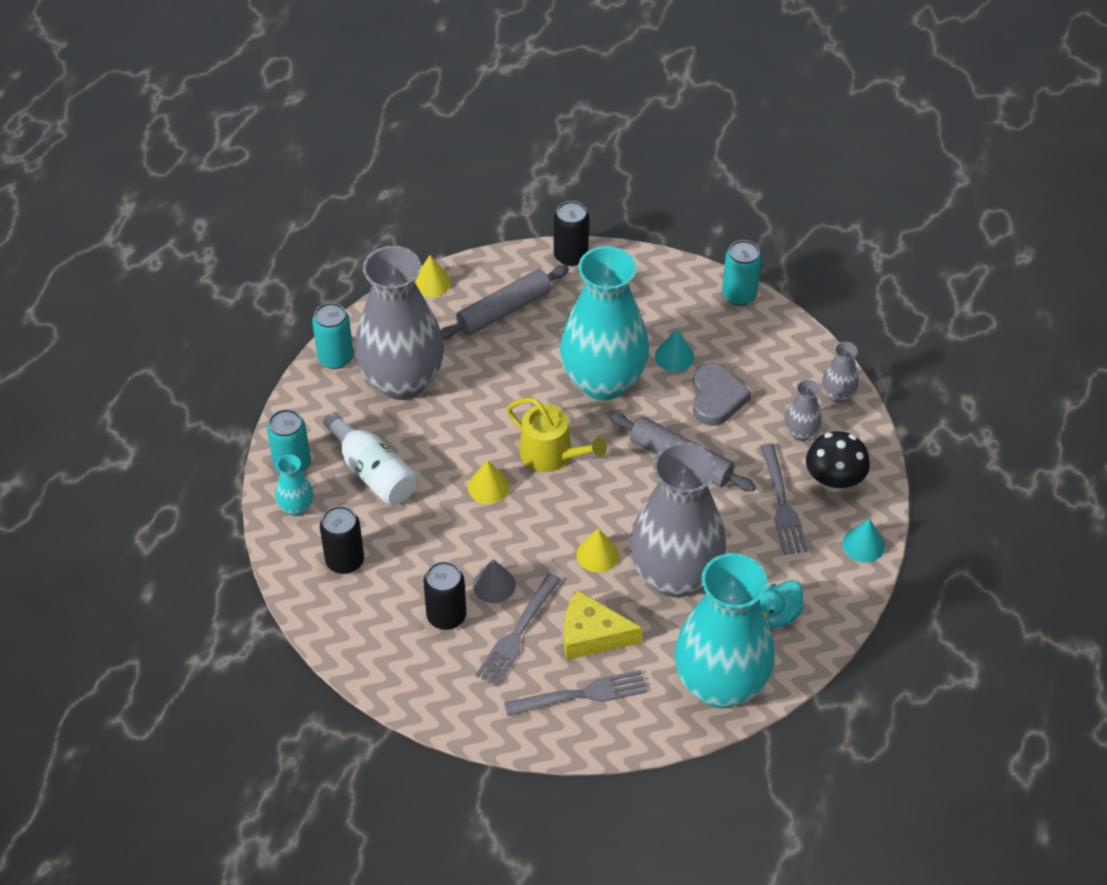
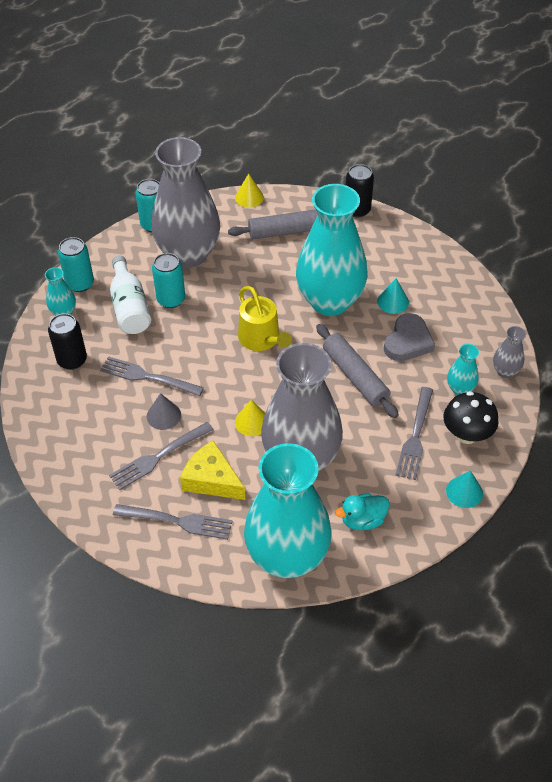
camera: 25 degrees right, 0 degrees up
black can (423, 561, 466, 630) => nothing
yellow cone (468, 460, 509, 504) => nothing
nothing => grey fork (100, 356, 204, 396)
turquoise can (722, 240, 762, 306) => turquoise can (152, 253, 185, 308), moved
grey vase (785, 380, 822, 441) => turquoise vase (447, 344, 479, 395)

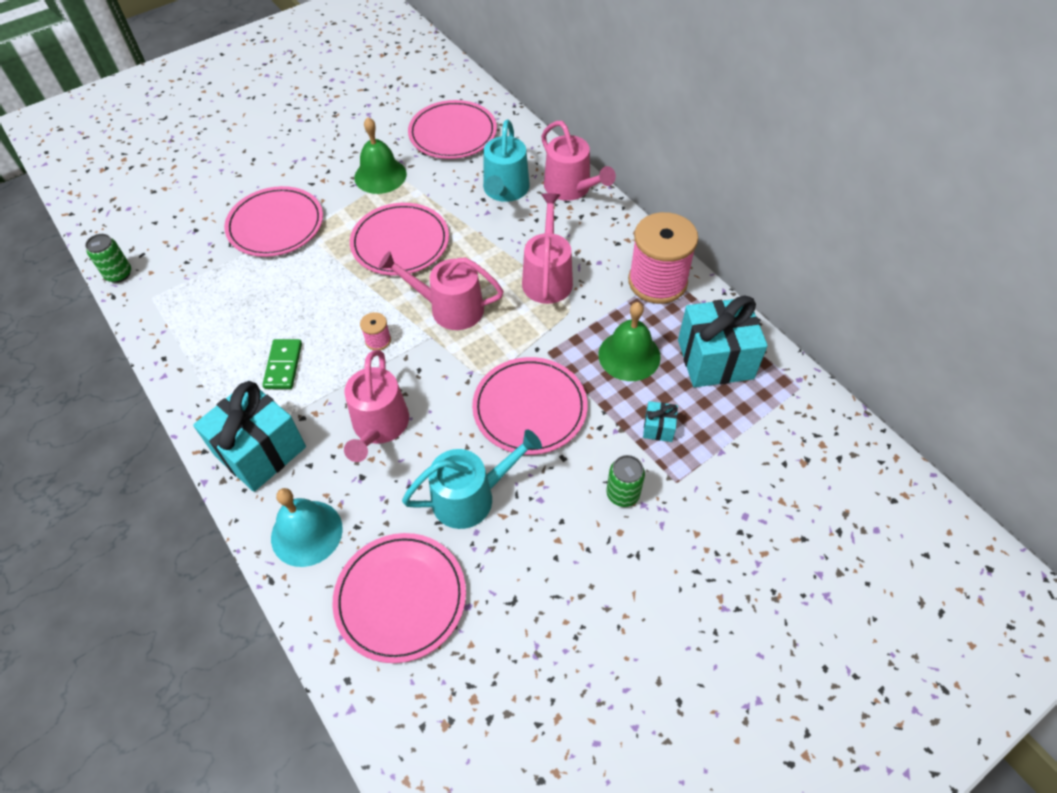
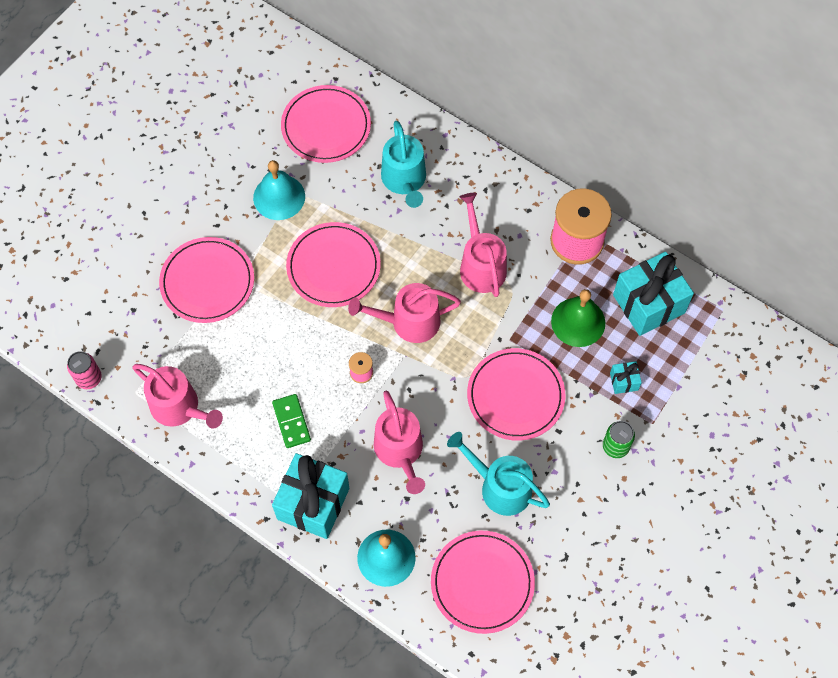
camera: 20 degrees left, 10 degrees up
pink watering can (541, 121, 616, 201) => pink watering can (132, 364, 223, 429), moved
green can (85, 234, 131, 283) => pink can (67, 351, 102, 389)
green bell (354, 117, 407, 194) => turquoise bell (253, 160, 305, 220)
turquoise watering can (402, 430, 542, 529) => turquoise watering can (447, 432, 550, 516), 105 degrees counterclockwise

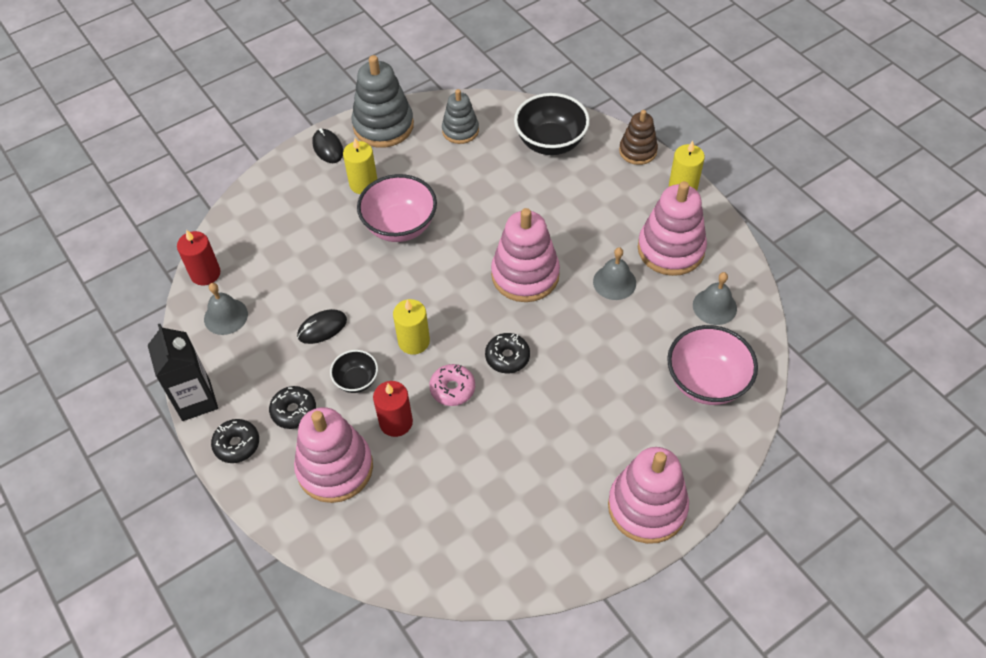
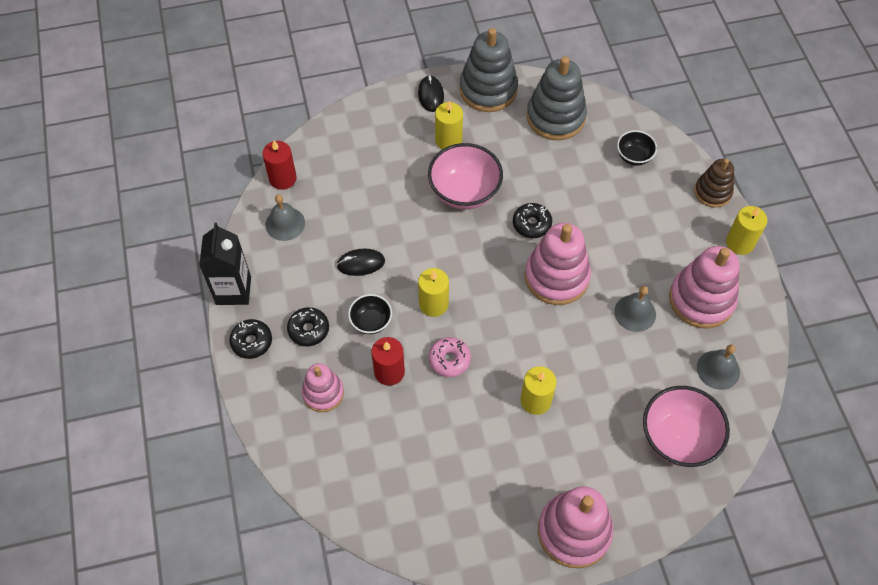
camera: 20 degrees right, 5 degrees up
nothing => yellow candle (521, 366, 557, 415)
black donut (485, 333, 530, 373) => black donut (513, 203, 552, 238), moved
pink stacking toy (294, 407, 373, 503) => pink stacking toy (302, 363, 344, 412), x0.60
grey stacking toy (442, 89, 479, 144) => grey stacking toy (527, 56, 587, 140), x1.66
black bowl (514, 93, 590, 155) => black bowl (617, 130, 657, 166), x0.55

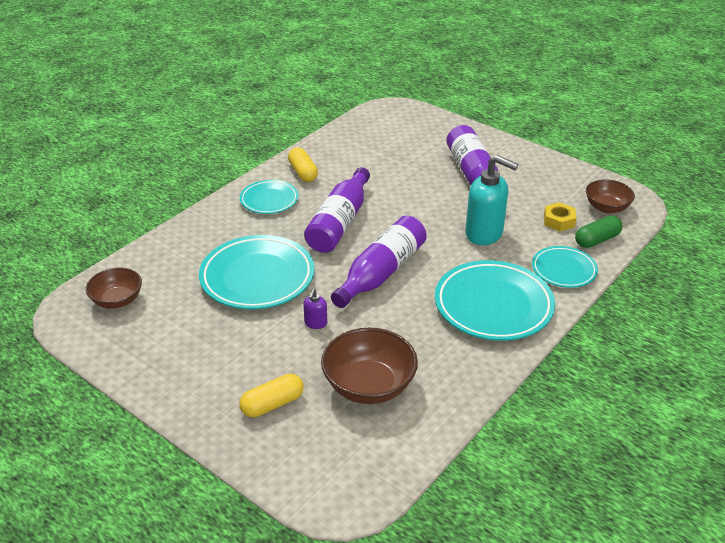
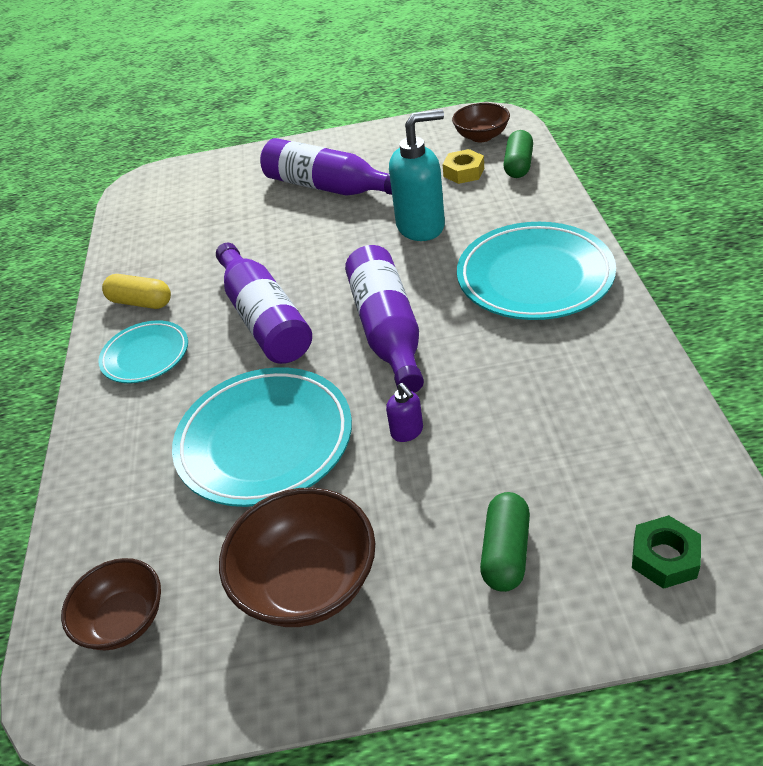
camera: 40 degrees left, 5 degrees up
turquoise plate (532, 246, 598, 288) => nothing
nothing => green nut (632, 515, 701, 589)
brown bowl (321, 328, 418, 404) => brown bowl (219, 487, 375, 627), moved
yellow capsule (239, 374, 304, 417) => green capsule (480, 492, 530, 592)

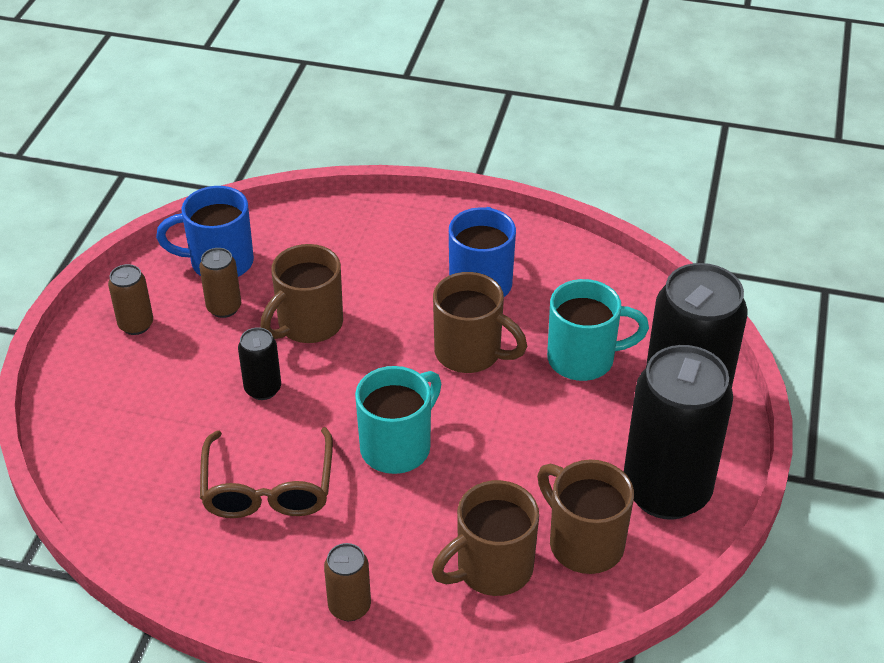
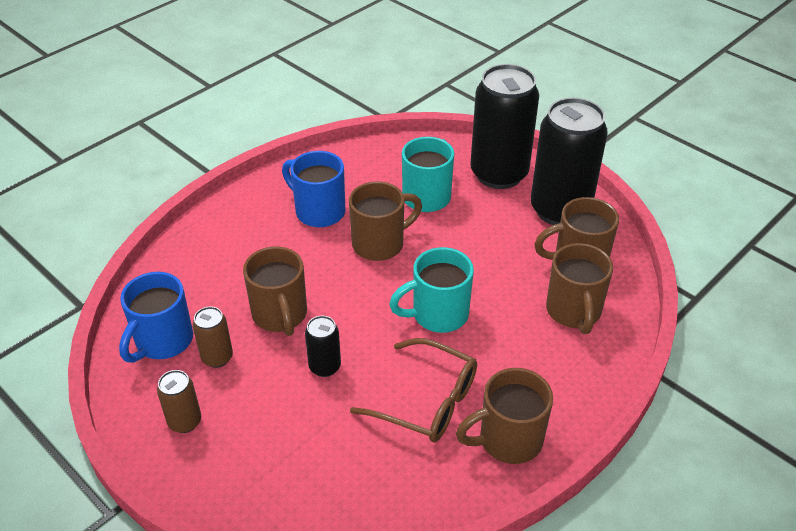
camera: 60 degrees left, 0 degrees up
brown can (324, 543, 371, 621) => nothing
nothing => brown mug (456, 368, 553, 464)
turquoise mug (355, 366, 441, 474) => turquoise mug (389, 247, 474, 333), 90 degrees counterclockwise

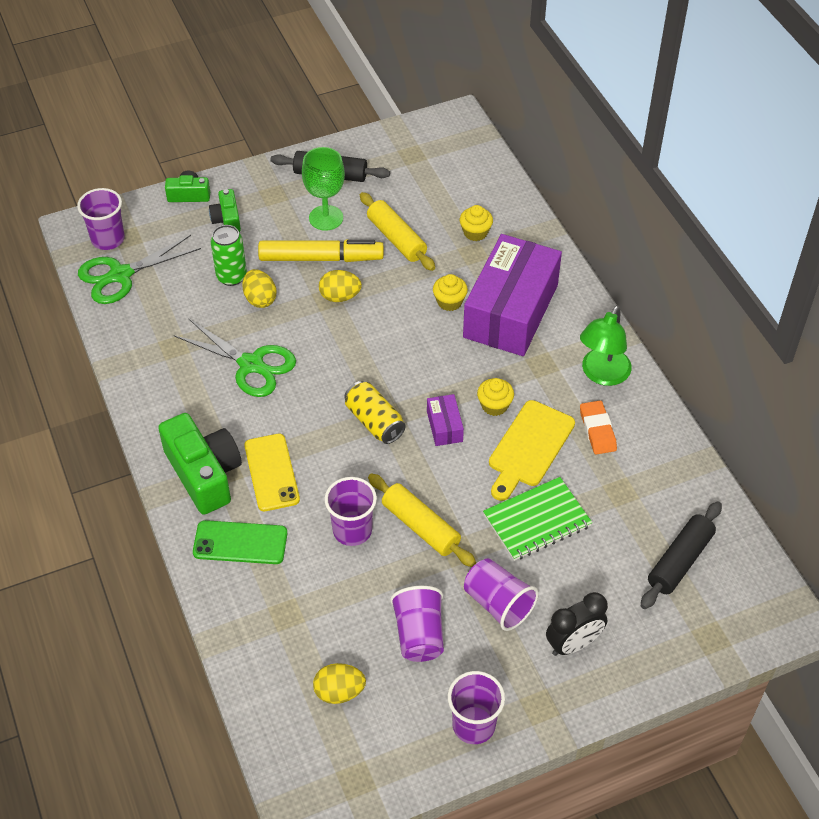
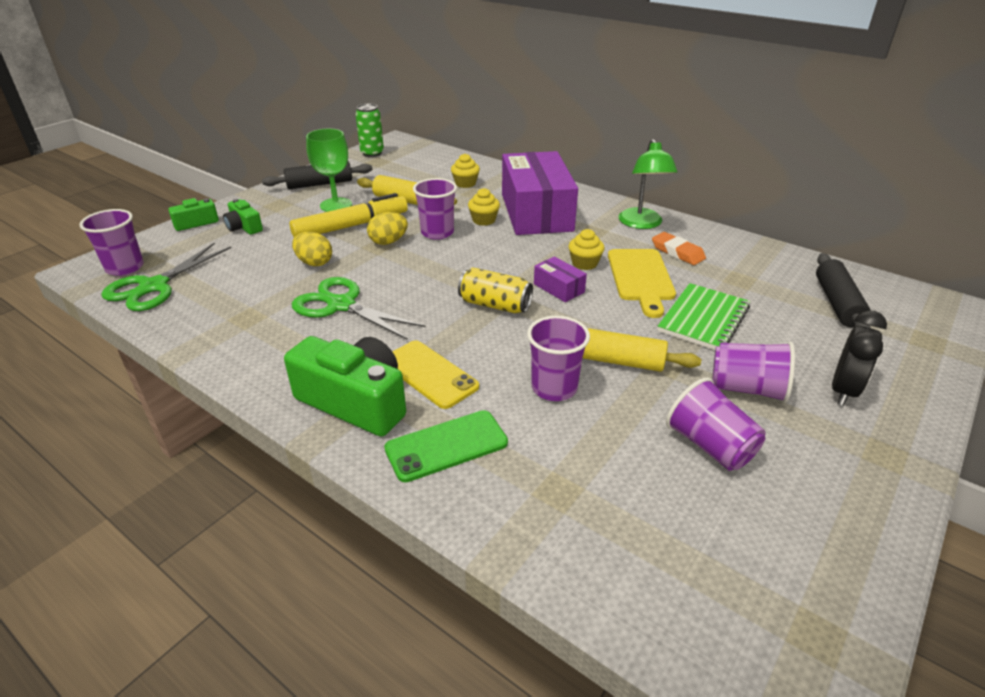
camera: 30 degrees left, 15 degrees down
yellow egg (313, 663, 366, 704) => nothing
green can (211, 225, 247, 286) => green can (355, 104, 384, 157), moved
purple cup (448, 671, 505, 744) => purple cup (413, 178, 457, 240), moved
green scissors (174, 318, 296, 397) => green scissors (292, 277, 425, 340), 150 degrees counterclockwise

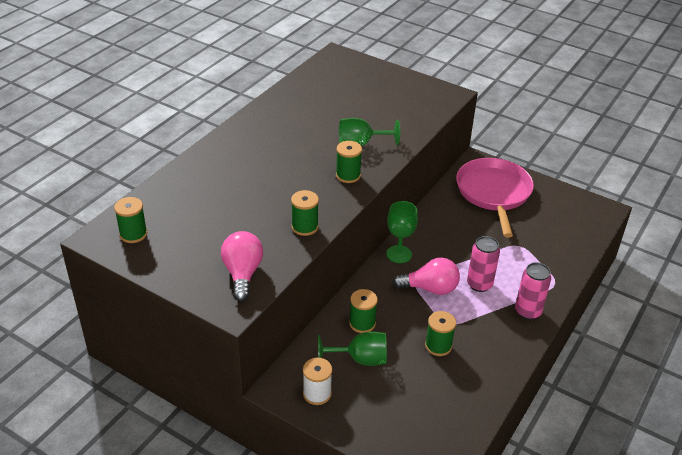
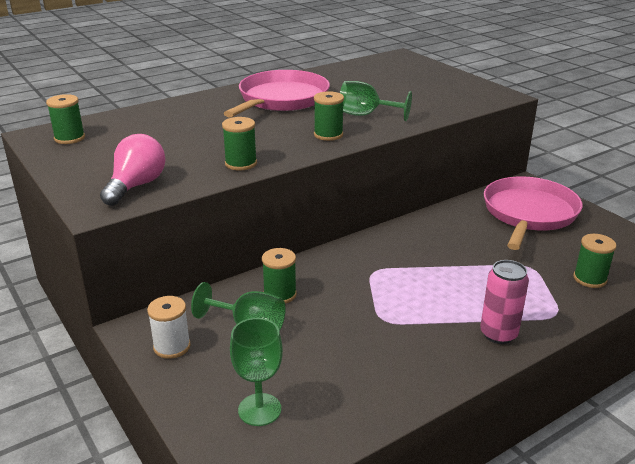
camera: 25 degrees right, 10 degrees down
pink light bulb (393, 258, 460, 295) => nothing
pink can (467, 236, 500, 292) => nothing
nothing => pink pan (223, 70, 330, 118)
green goblet (386, 201, 418, 263) => green goblet (230, 318, 283, 426), moved
green spool (425, 311, 456, 356) => green spool (573, 234, 616, 288), moved

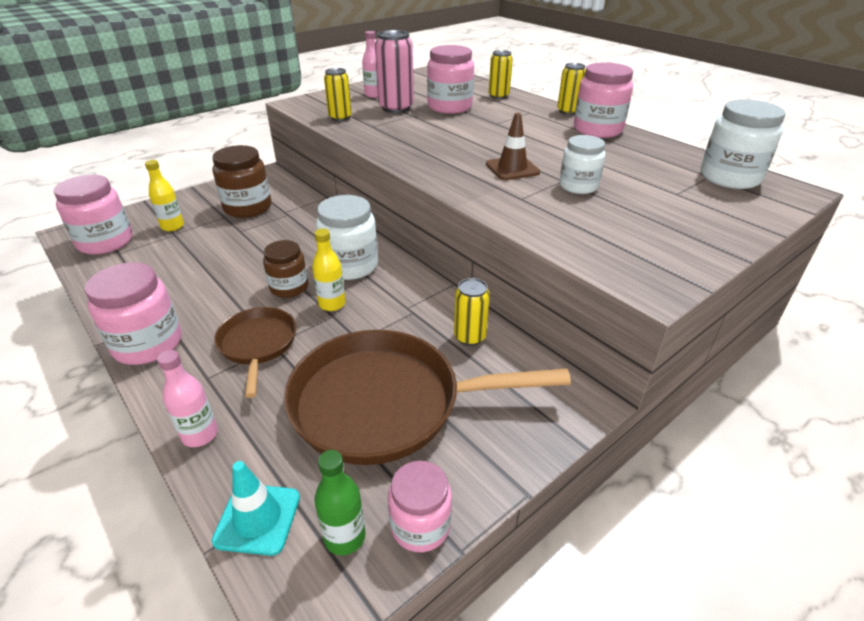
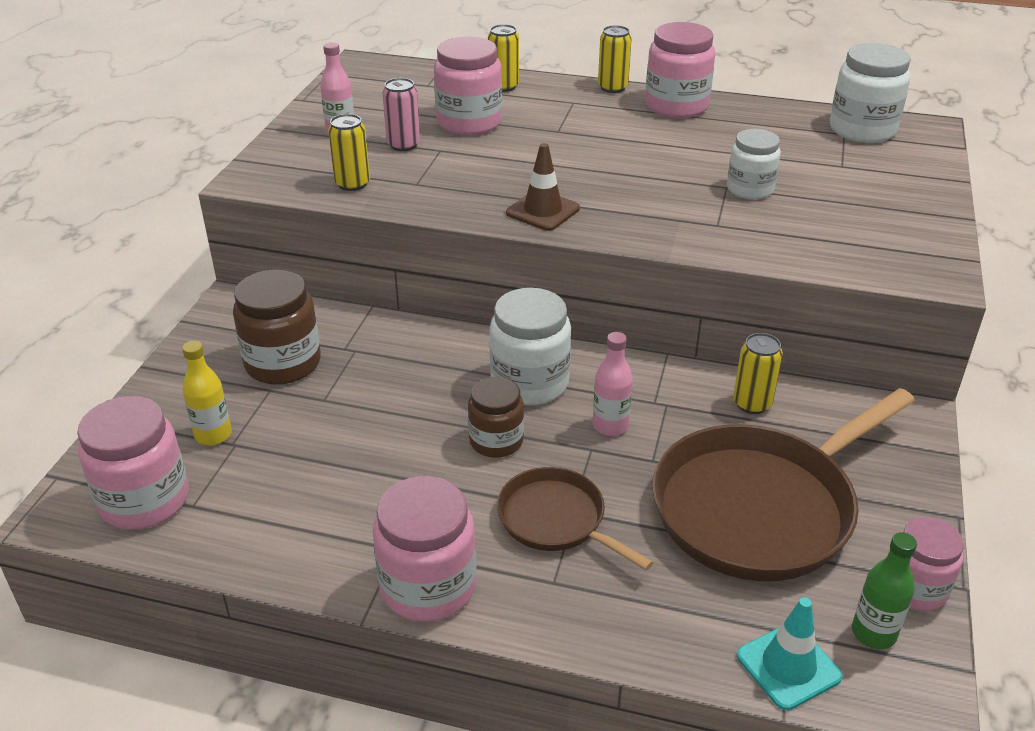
camera: 35 degrees left, 0 degrees up
yellow bottle (312, 229, 346, 311) => nothing
pink bottle (157, 350, 218, 447) => pink bottle (593, 332, 633, 436), moved
brown traffic cone (486, 113, 540, 180) => brown traffic cone (506, 143, 580, 231), moved
pink can (375, 30, 414, 113) => pink can (382, 78, 420, 151), x0.63

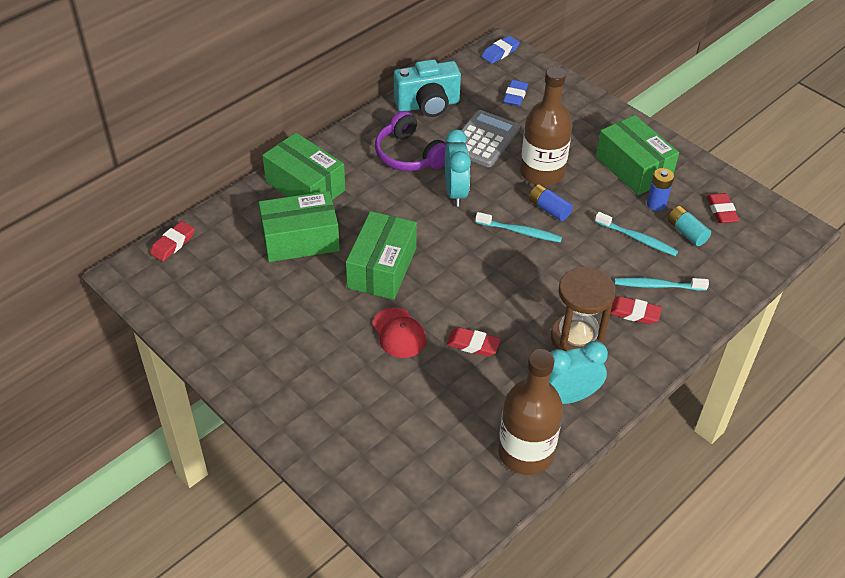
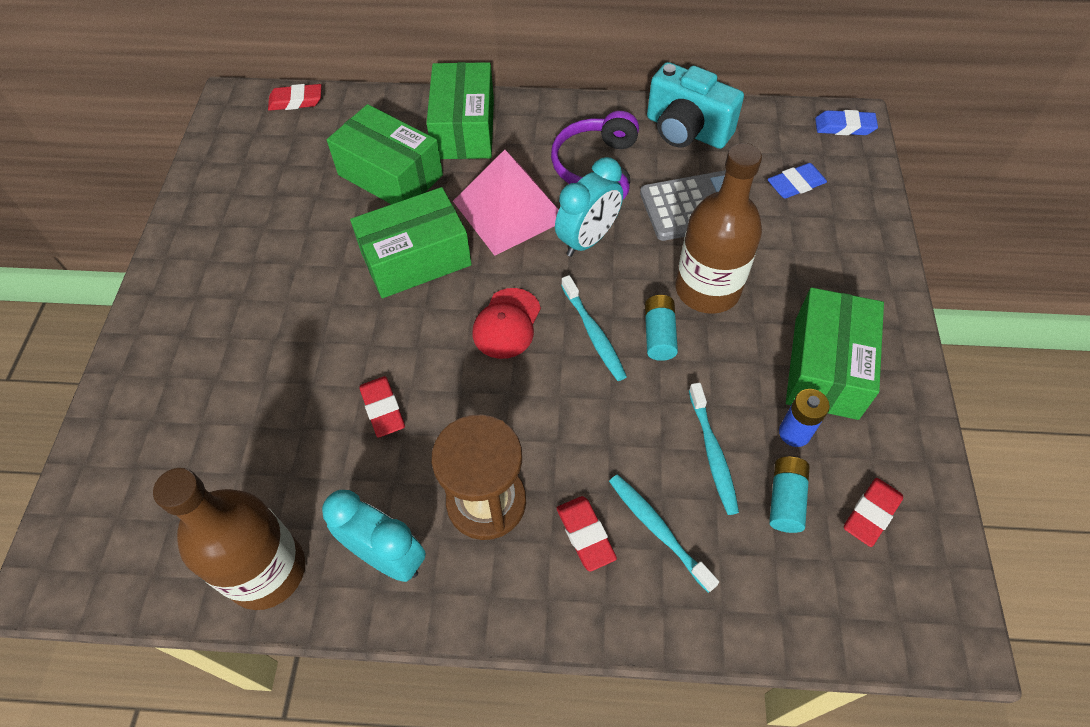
camera: 50 degrees right, 10 degrees up
nothing => pink pyramid (453, 150, 559, 256)
red cap (372, 308, 426, 358) => red cap (473, 288, 541, 359), moved
blue battery (529, 184, 573, 221) => turquoise battery (645, 295, 678, 361)

